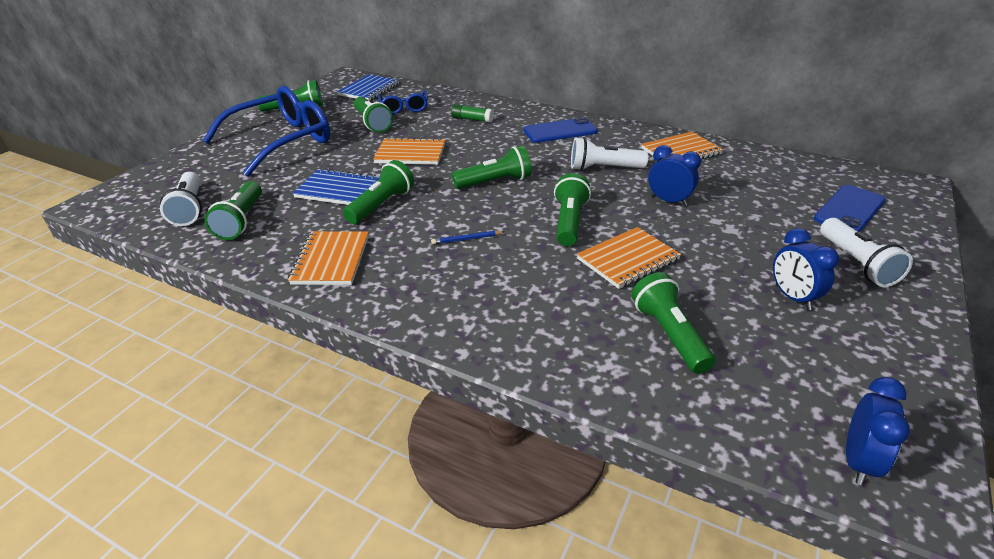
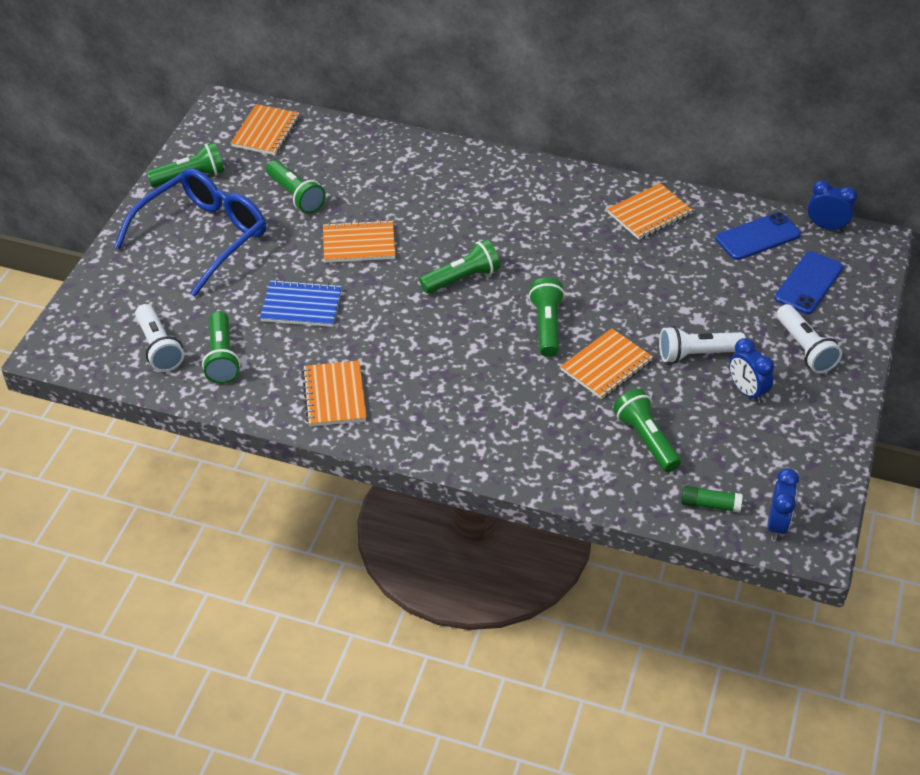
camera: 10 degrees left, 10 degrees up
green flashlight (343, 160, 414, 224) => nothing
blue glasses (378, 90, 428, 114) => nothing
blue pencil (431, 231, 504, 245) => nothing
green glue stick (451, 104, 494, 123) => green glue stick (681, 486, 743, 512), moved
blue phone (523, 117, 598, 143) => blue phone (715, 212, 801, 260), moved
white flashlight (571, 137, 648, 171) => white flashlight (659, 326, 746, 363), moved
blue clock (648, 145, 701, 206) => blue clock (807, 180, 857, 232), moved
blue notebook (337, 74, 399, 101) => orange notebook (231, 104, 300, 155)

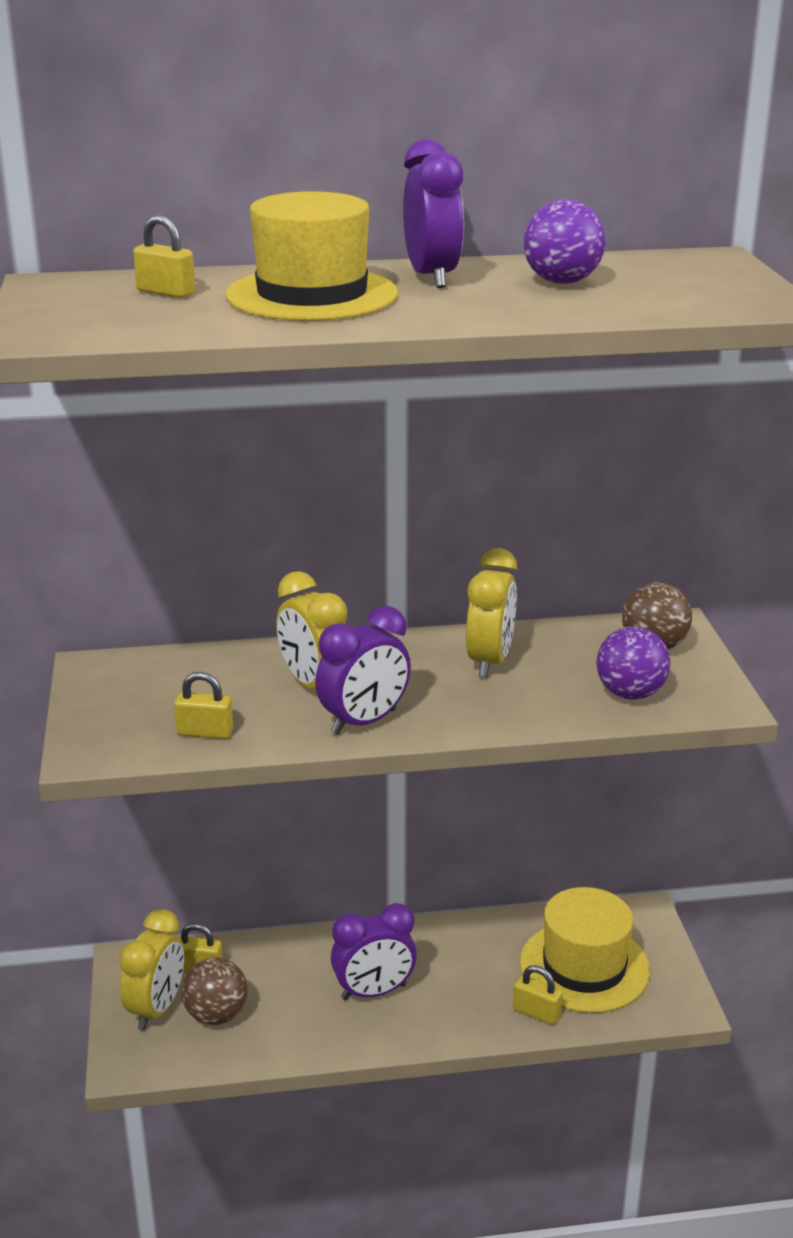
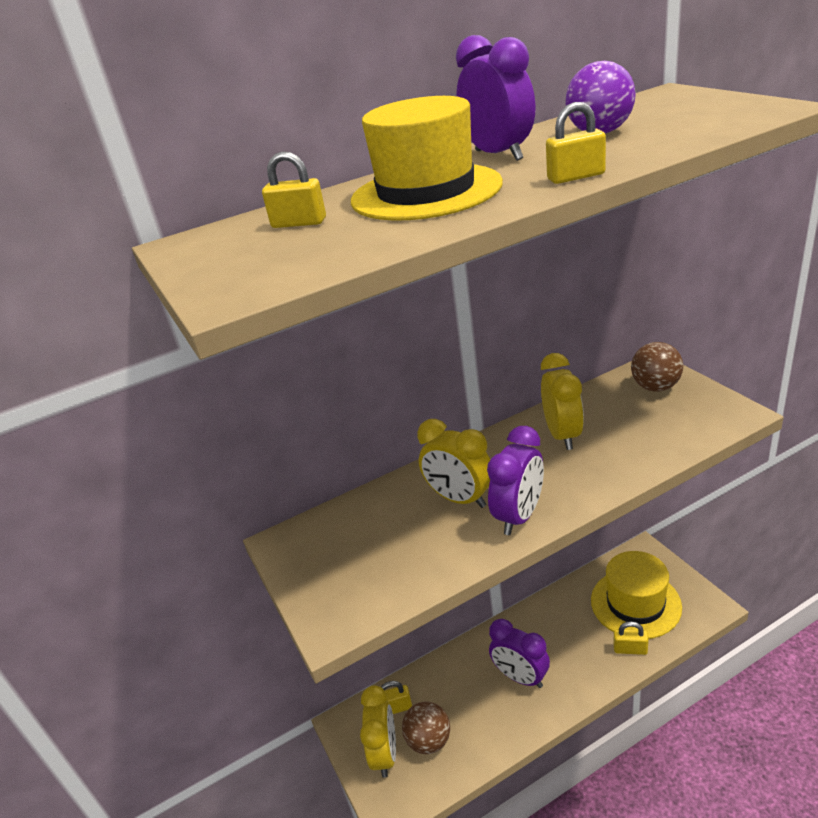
camera: 15 degrees left, 5 degrees up
purple ball (596, 626, 671, 699) => nothing
yellow padlock (174, 672, 233, 739) => yellow padlock (546, 102, 606, 184), moved
purple clock (331, 903, 417, 1000) => purple clock (489, 619, 550, 688), 75 degrees clockwise

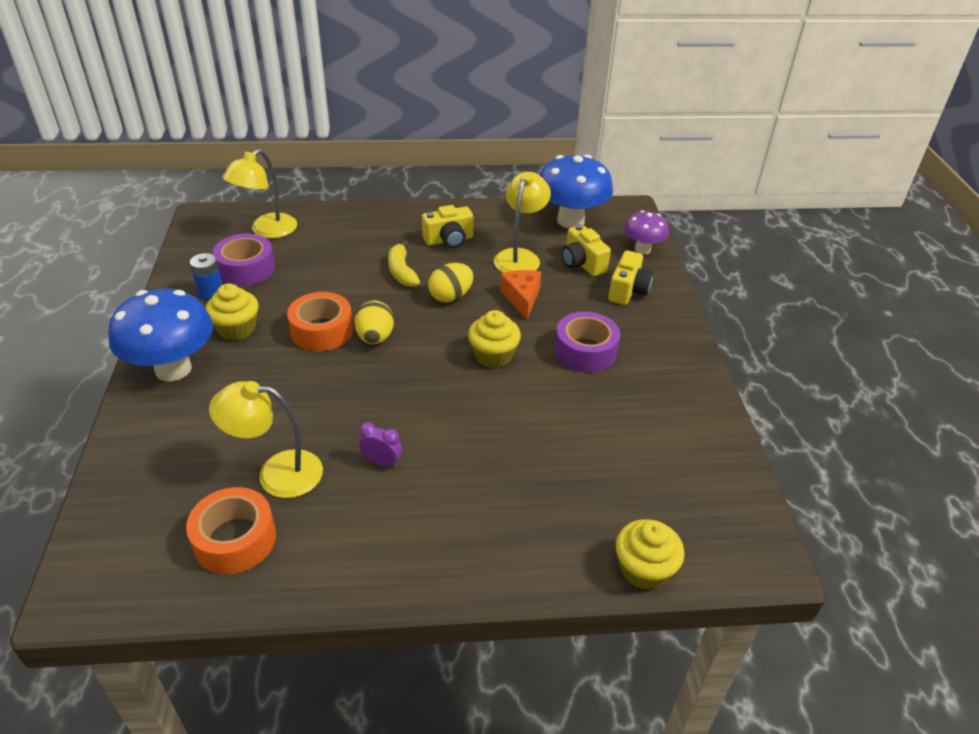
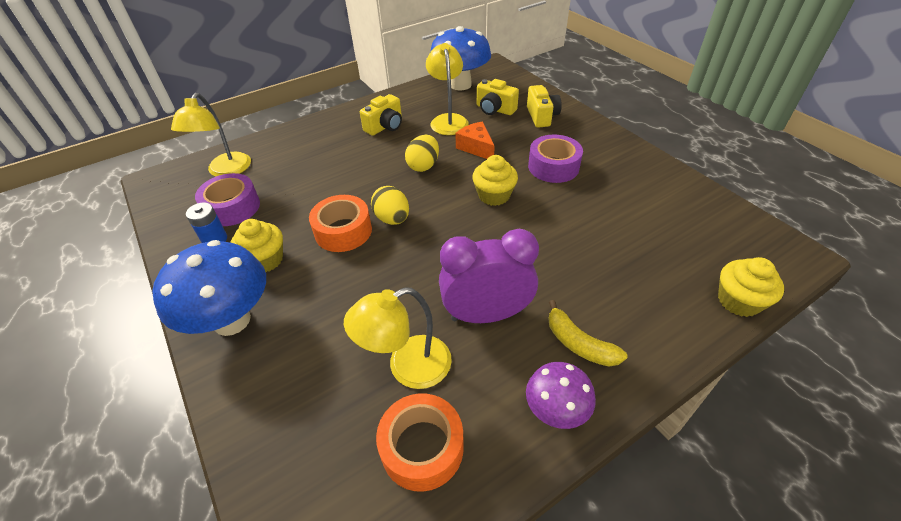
camera: 25 degrees left, 5 degrees up
yellow banana (388, 240, 420, 287) => yellow banana (548, 300, 627, 367), moved
purple mushroom (624, 210, 669, 254) => purple mushroom (526, 362, 596, 429), moved
purple clock (359, 422, 402, 468) => purple clock (439, 229, 539, 323), x2.32

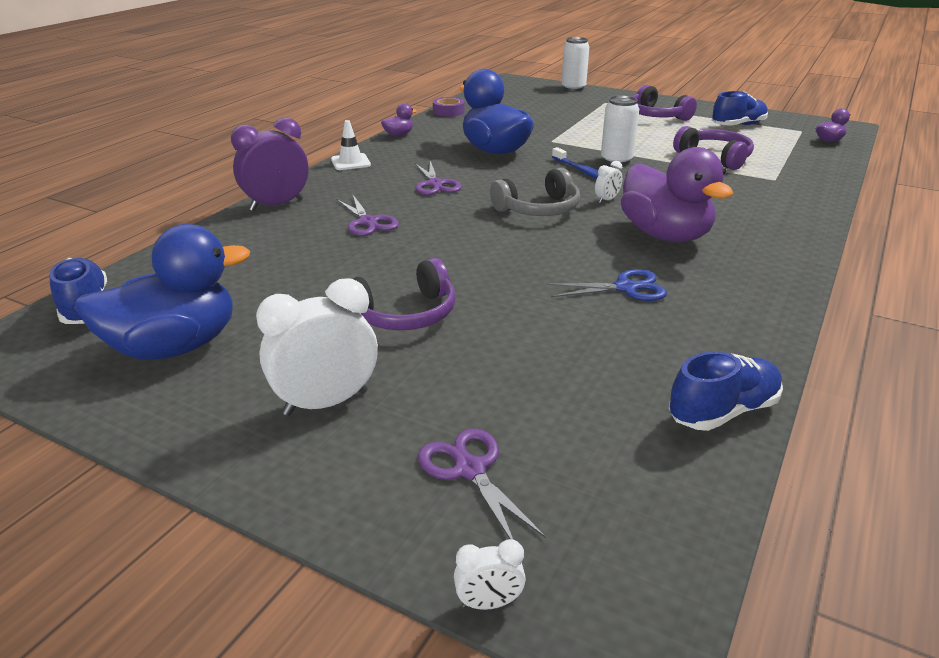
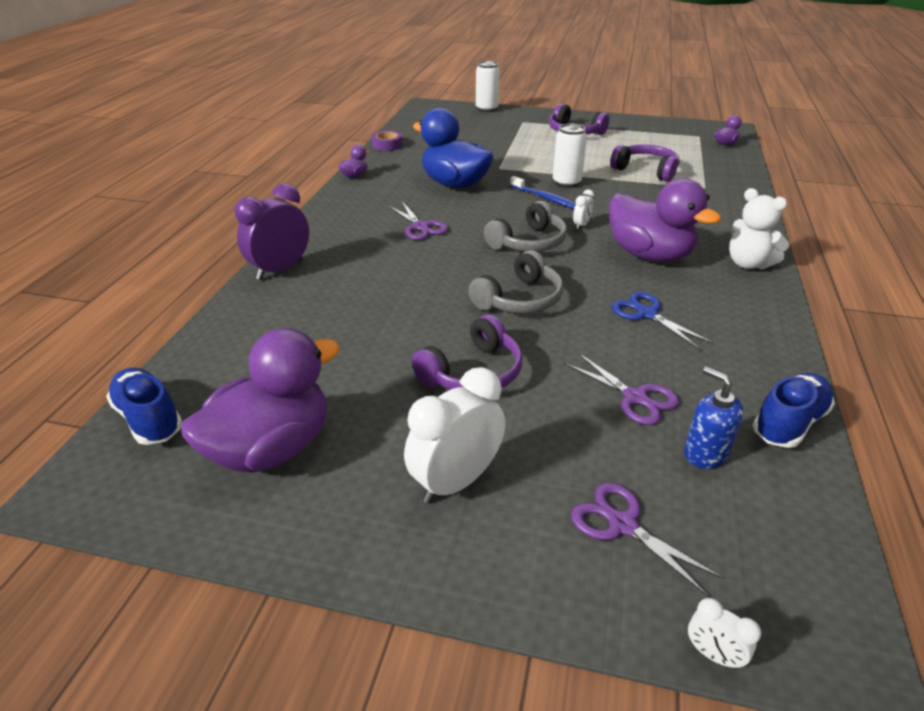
camera: 15 degrees left, 5 degrees up
white traffic cone (331, 120, 371, 170) => nothing
blue shoe (712, 91, 768, 126) => nothing
nothing => grey headphones (469, 250, 563, 314)
nothing => blue soap dispenser (684, 367, 744, 469)
nothing => white teddy bear (729, 188, 789, 269)
purple scissors (336, 195, 399, 236) => purple scissors (564, 353, 679, 425), moved
blue duck (74, 224, 250, 360) => purple duck (181, 328, 340, 473)
white clock (454, 539, 526, 610) => white clock (688, 598, 761, 669), 60 degrees clockwise
blue scissors (546, 269, 667, 301) => blue scissors (611, 292, 712, 349), 105 degrees counterclockwise

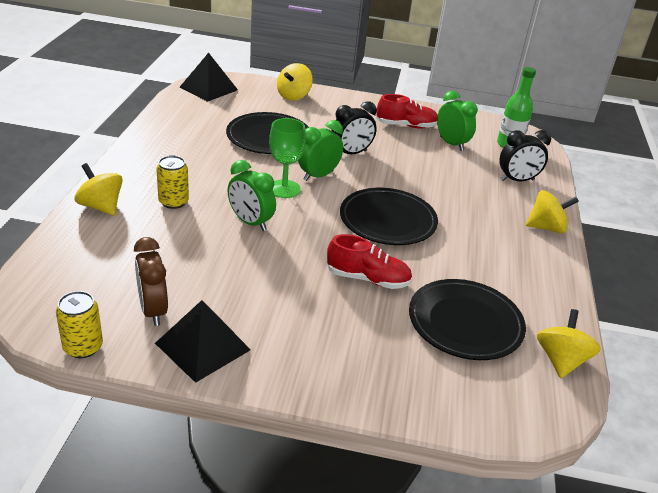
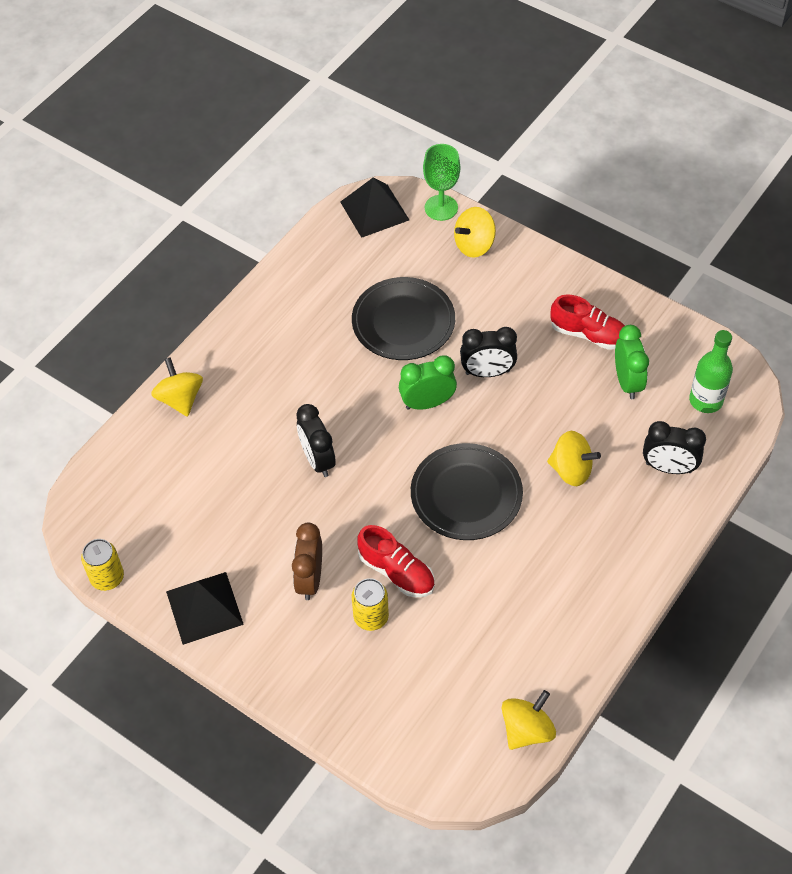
camera: 30 degrees right, 20 degrees up
black plate (409, 279, 526, 360) => nothing
brown clock (134, 237, 168, 326) => brown clock (292, 522, 322, 600), moved
yellow can (156, 155, 189, 209) => yellow can (352, 578, 389, 631), moved
green goblet (269, 118, 306, 198) => green goblet (423, 144, 460, 221), moved
yellow spinning top (526, 190, 579, 234) => yellow spinning top (547, 431, 601, 486), moved
green clock (228, 160, 276, 231) => black clock (296, 404, 336, 477)

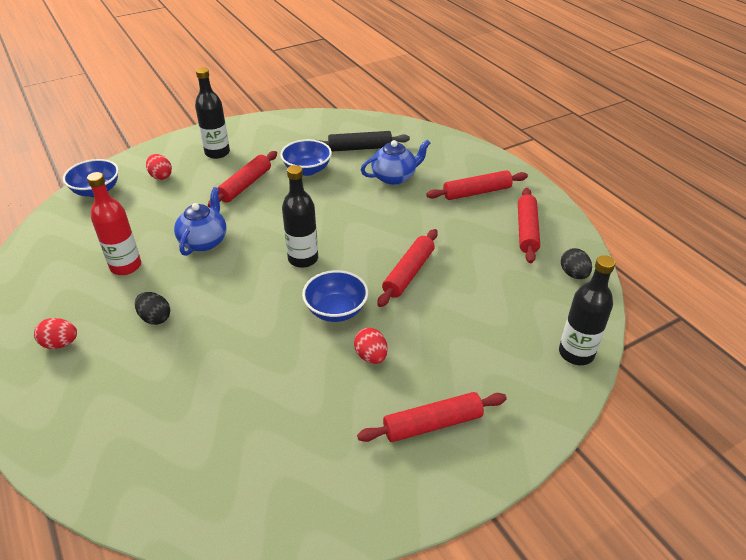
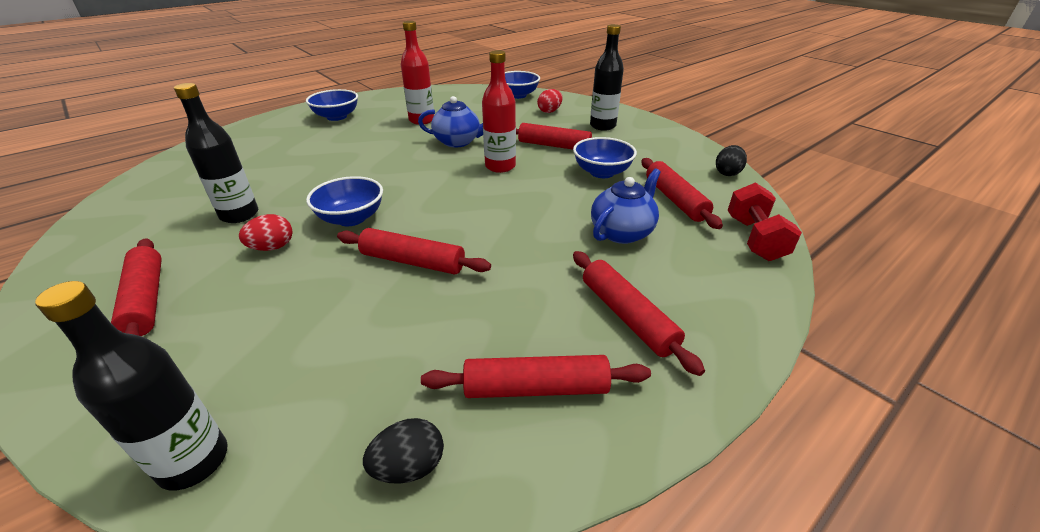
camera: 80 degrees right, 5 degrees down
nothing => red bottle (482, 50, 516, 173)
nothing => red dumbbell (728, 182, 802, 261)
black egg (135, 292, 170, 325) => black egg (716, 145, 747, 176), moved
black bottle (282, 165, 318, 268) => black bottle (174, 83, 258, 223), moved
red egg (34, 318, 77, 349) => blue bowl (306, 89, 358, 121)
black rolling pin (318, 131, 410, 152) => red rolling pin (642, 158, 723, 229)
blue teapot (361, 139, 431, 185) => blue teapot (591, 169, 661, 244), 105 degrees counterclockwise

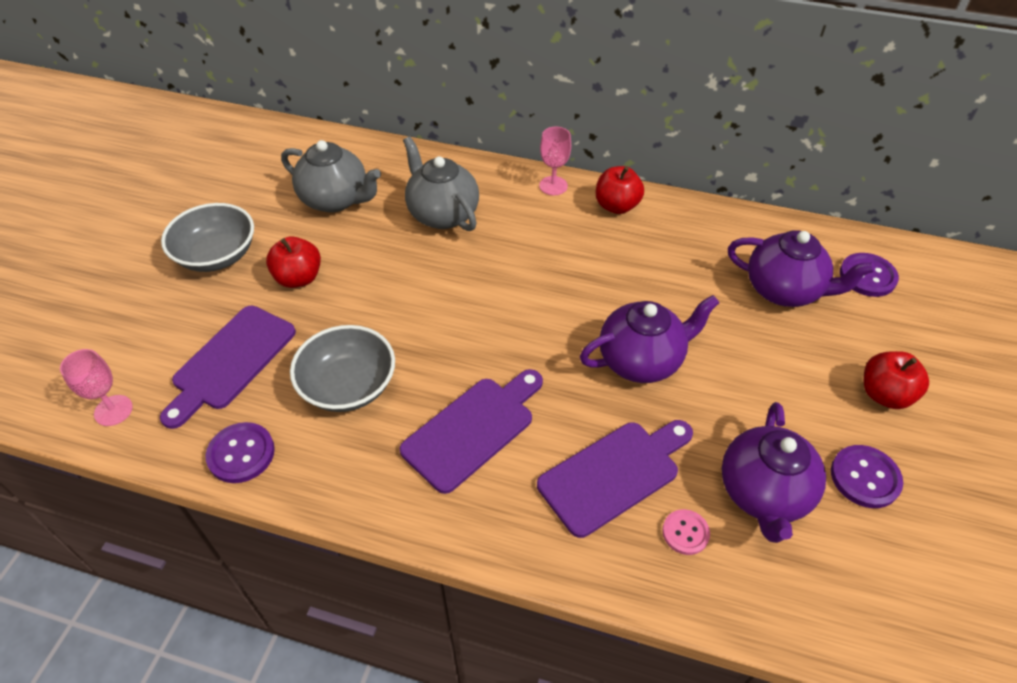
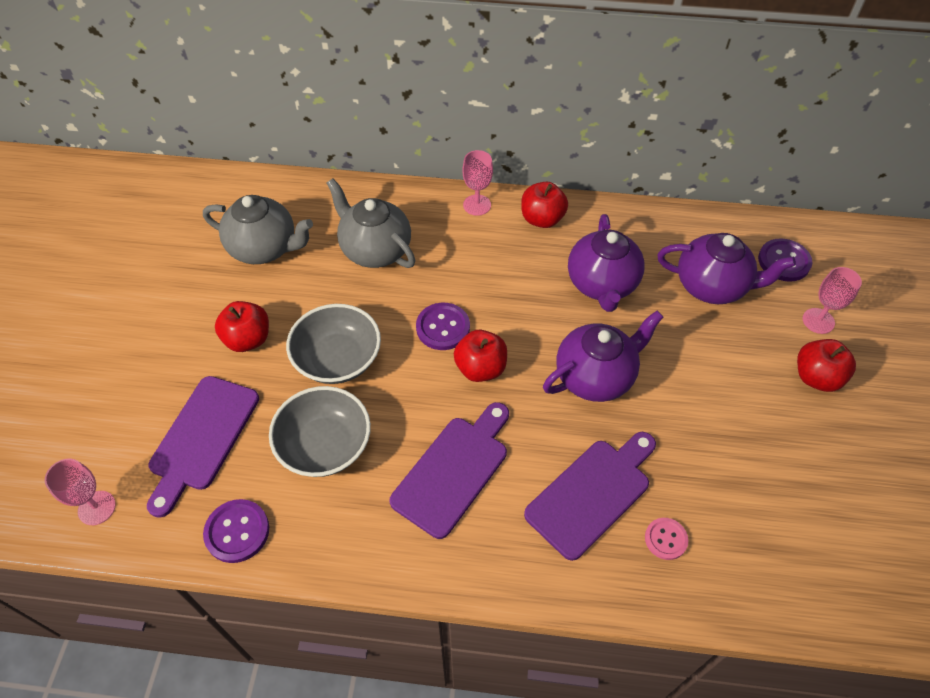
camera: 10 degrees left, 5 degrees up
nothing => red apple (454, 330, 507, 382)
nothing => pink goblet (803, 267, 862, 334)
grey bowl (161, 203, 254, 272) => grey bowl (286, 304, 381, 384), moved
purple teapot (722, 402, 826, 543) => purple teapot (568, 214, 645, 312), moved
purple button (831, 445, 903, 508) => purple button (416, 303, 470, 350), moved

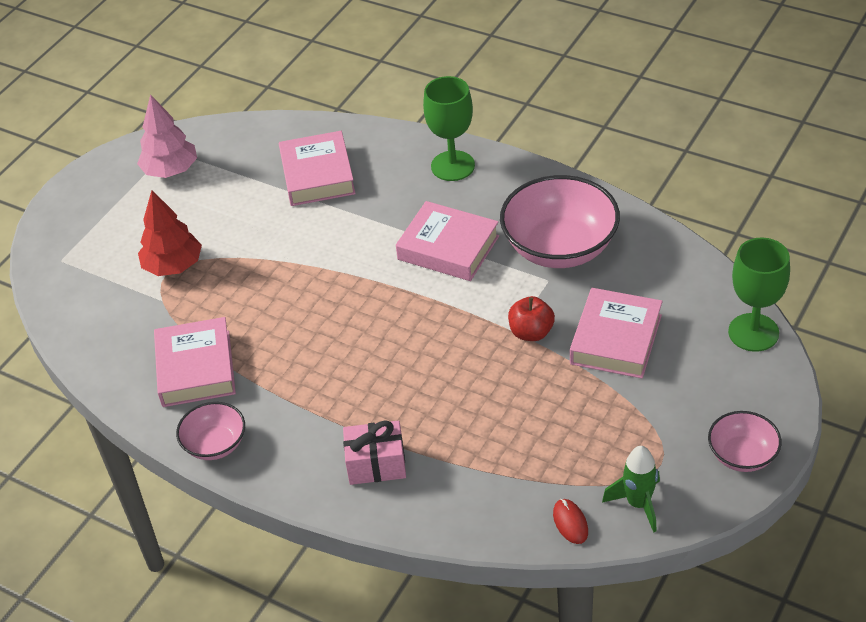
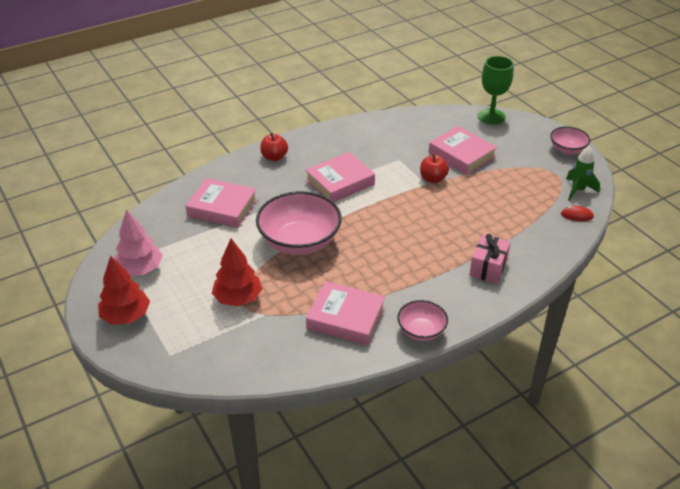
camera: 65 degrees left, 5 degrees down
nothing => red tree (98, 255, 150, 325)
pink bowl (500, 175, 620, 268) => pink bowl (256, 191, 342, 255), moved
green goblet (423, 76, 475, 181) => red apple (260, 133, 288, 161)

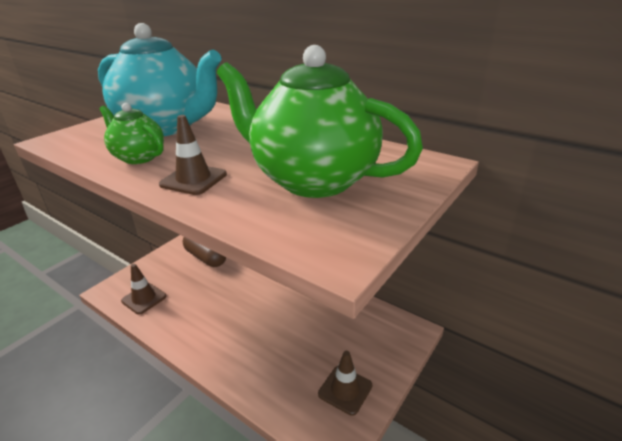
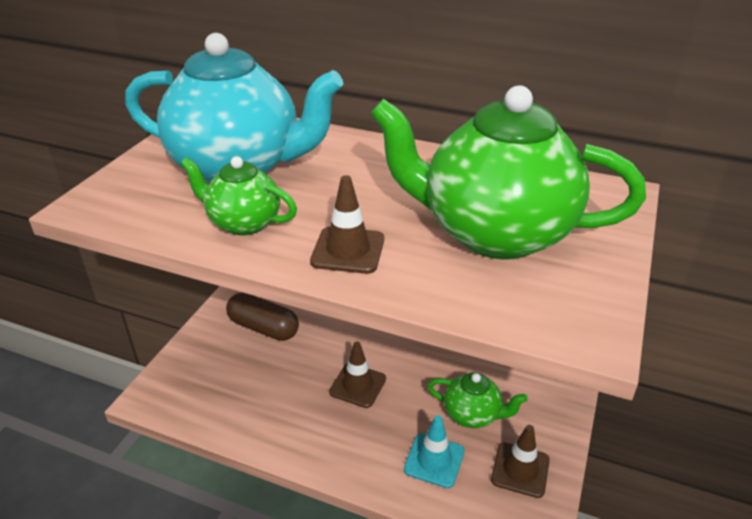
camera: 15 degrees left, 5 degrees up
nothing => turquoise traffic cone (404, 415, 464, 488)
nothing => green teapot (428, 372, 528, 428)
brown traffic cone (121, 264, 167, 315) => brown traffic cone (329, 341, 386, 408), moved

